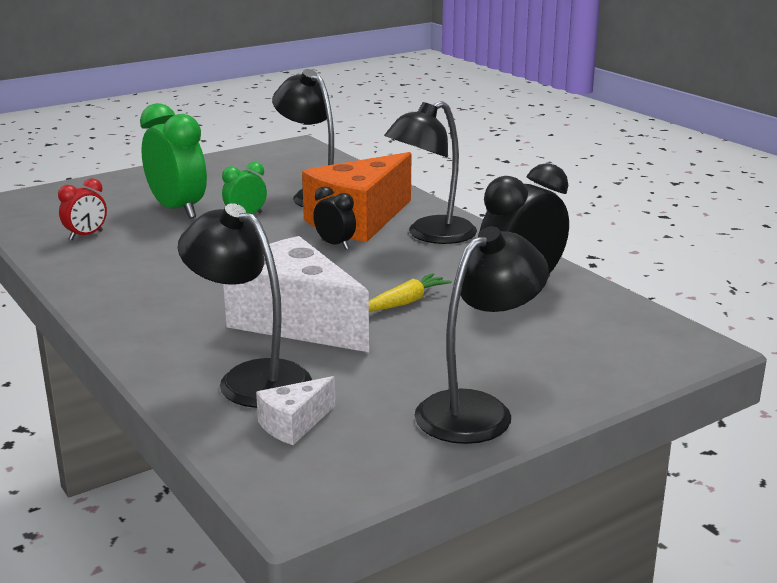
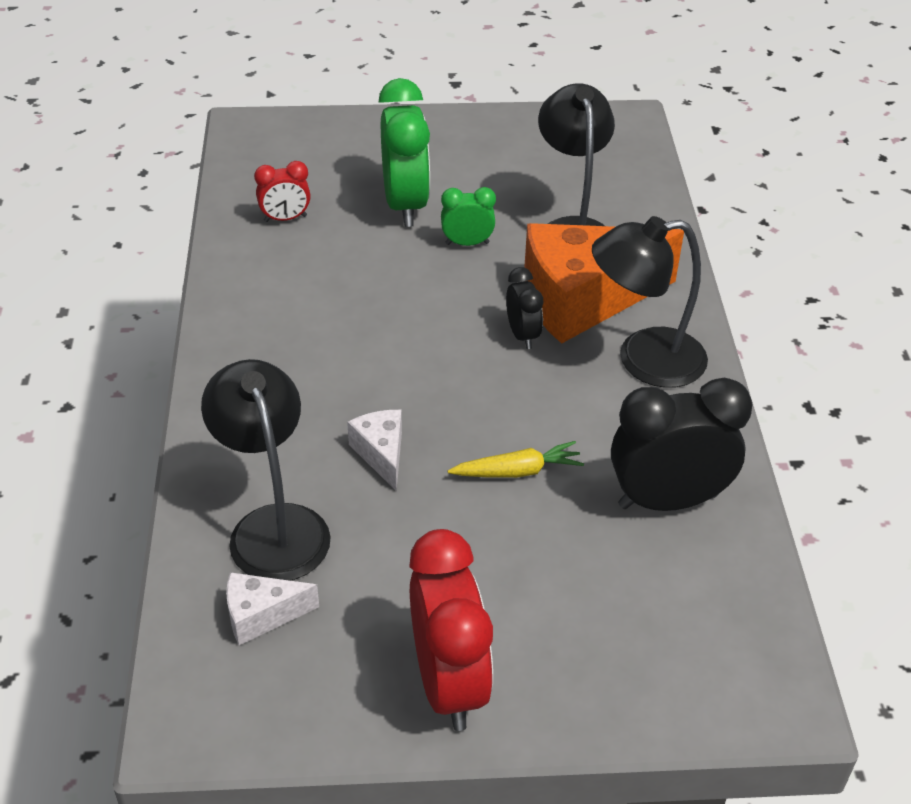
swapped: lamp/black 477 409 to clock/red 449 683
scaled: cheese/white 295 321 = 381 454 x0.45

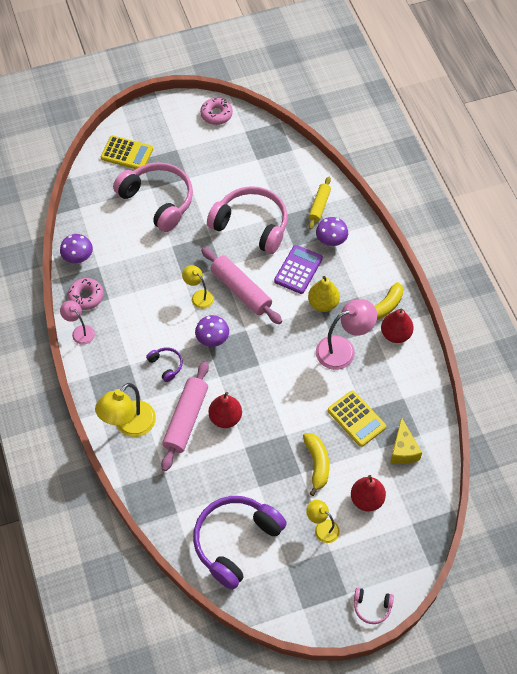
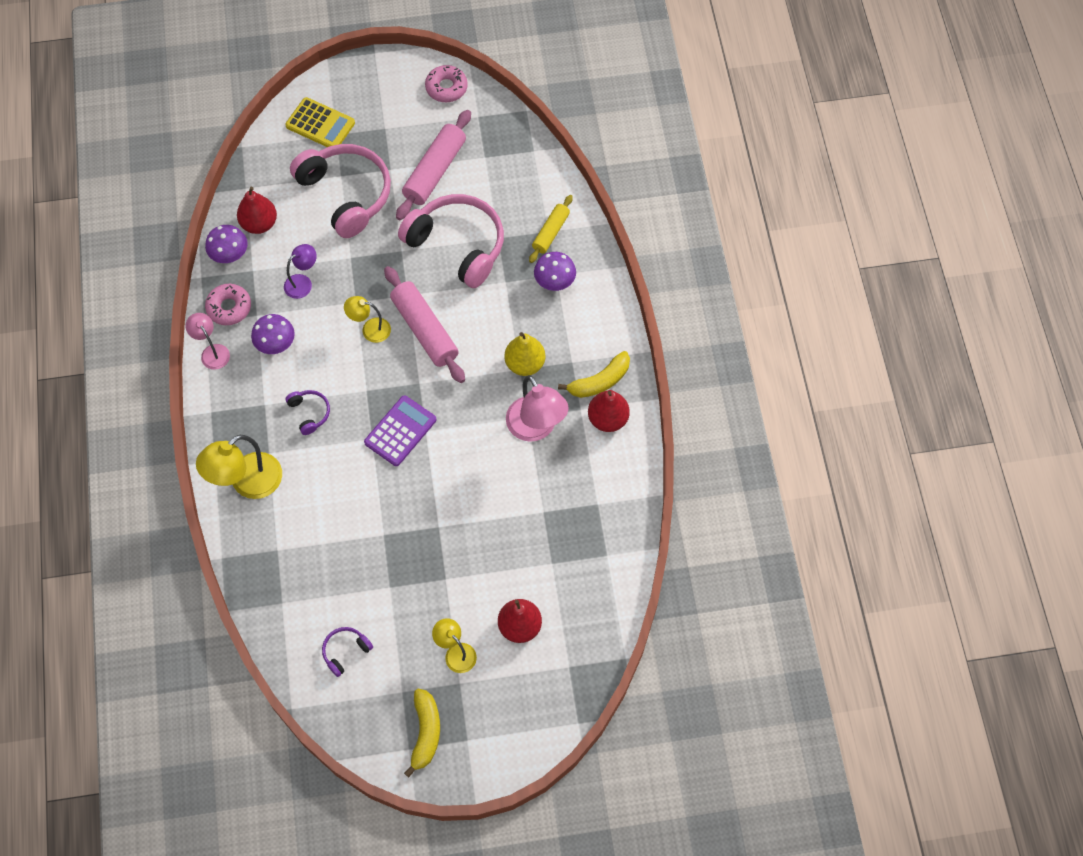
gone: calculator/yellow 356 419; headphones/pink 372 607; cheese/yellow 403 450
new: lamp/purple 303 282
shifted: pear/red 225 418 to 259 224; mushroom/purple 212 339 to 276 344; calculator/purple 298 270 to 400 431; rolling pin/pink 186 419 to 434 171; banana/yellow 317 464 to 425 733
rotated: lamp/yellow 199 296 = 370 329 45 degrees counterclockwise; lamp/pink 343 349 = 536 428 75 degrees clockwise
scaled: headphones/purple 235 541 = 345 651 x0.43

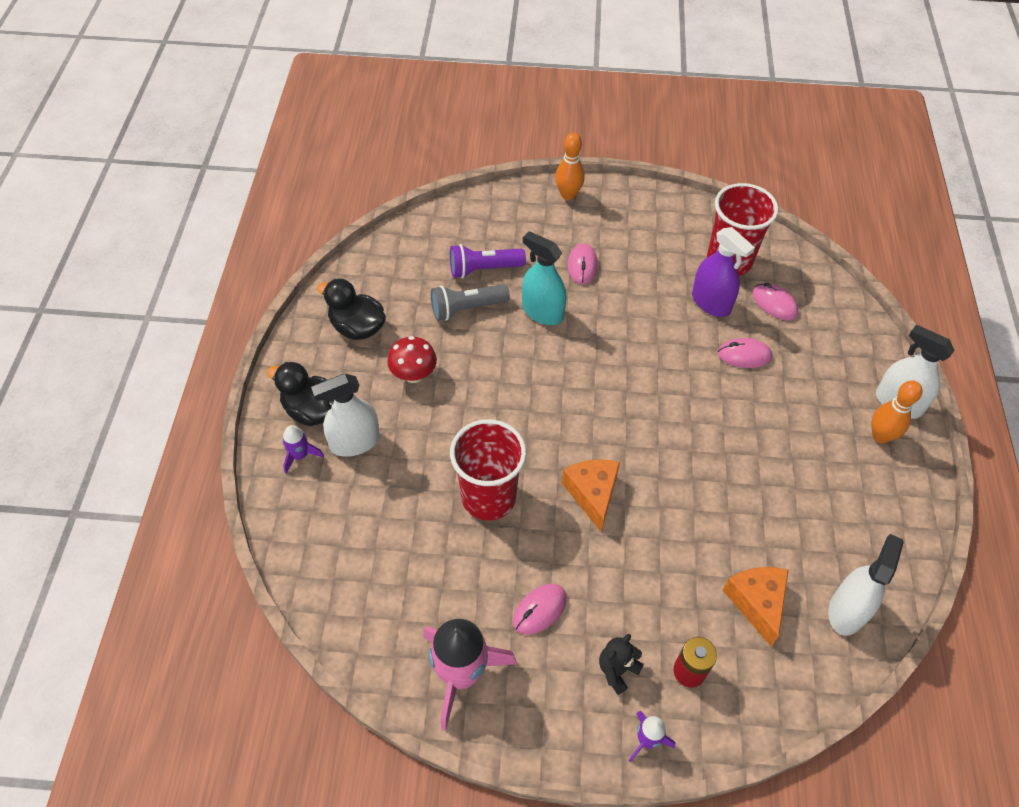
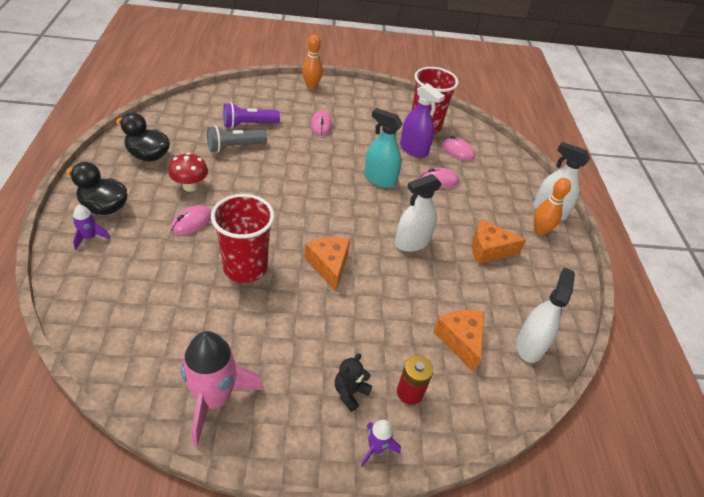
new: cheese/orange 488 250
shifted: mouse/pink 539 610 to 192 222; spray bottle/turquoise 542 312 to 379 179; spray bottle/white 355 442 to 412 242

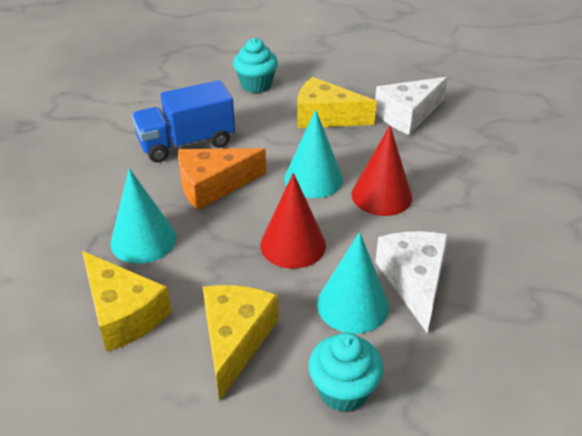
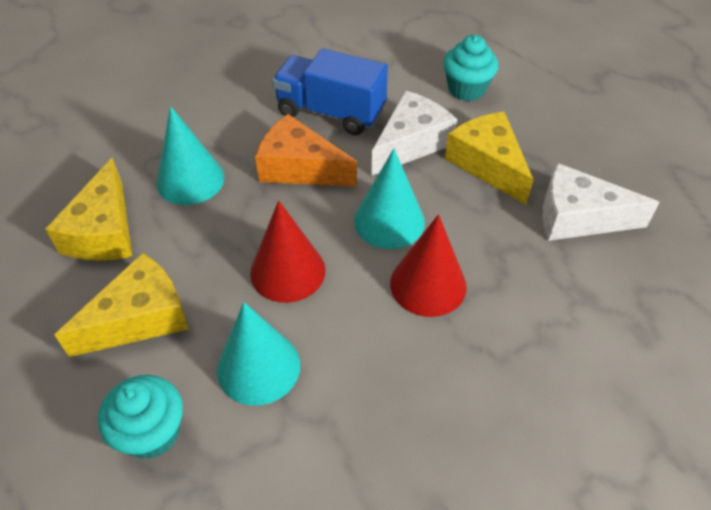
shifted: cheese/white 414 281 to 411 143

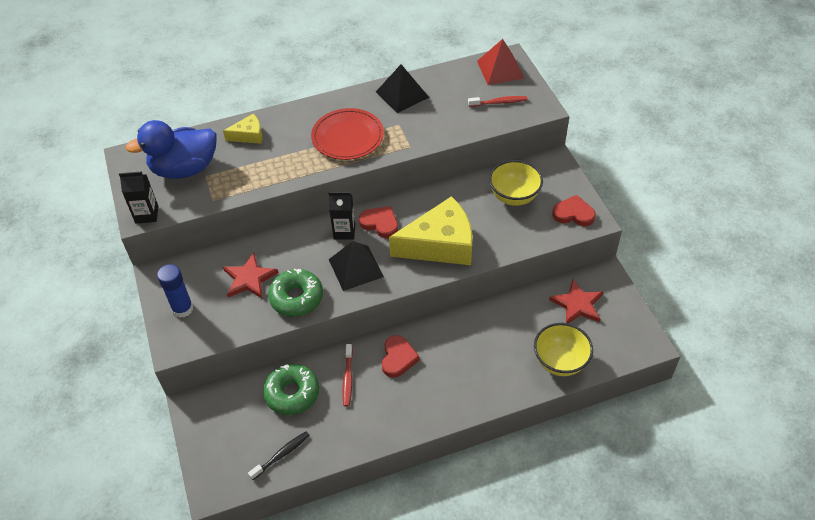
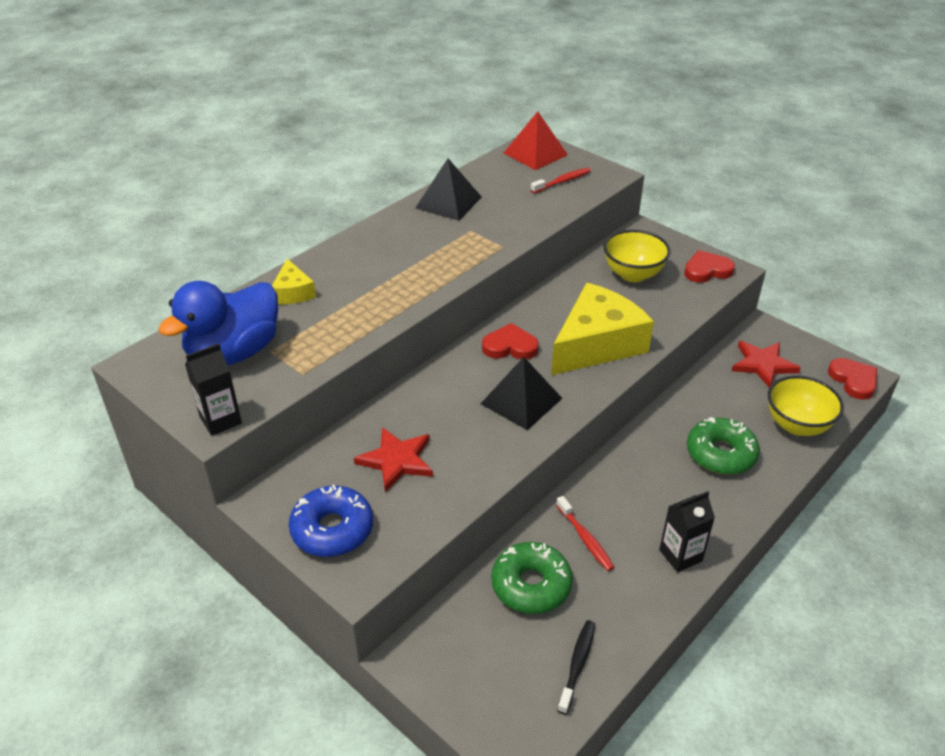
gone: plate/red 348 137
shifted: carton/black 344 231 to 680 555; donut/green 296 298 to 720 454; heart/red 398 358 to 853 380
swapped: glue stick/blue 182 309 to donut/blue 332 529
rotated: cheese/yellow 248 135 = 293 292 120 degrees clockwise

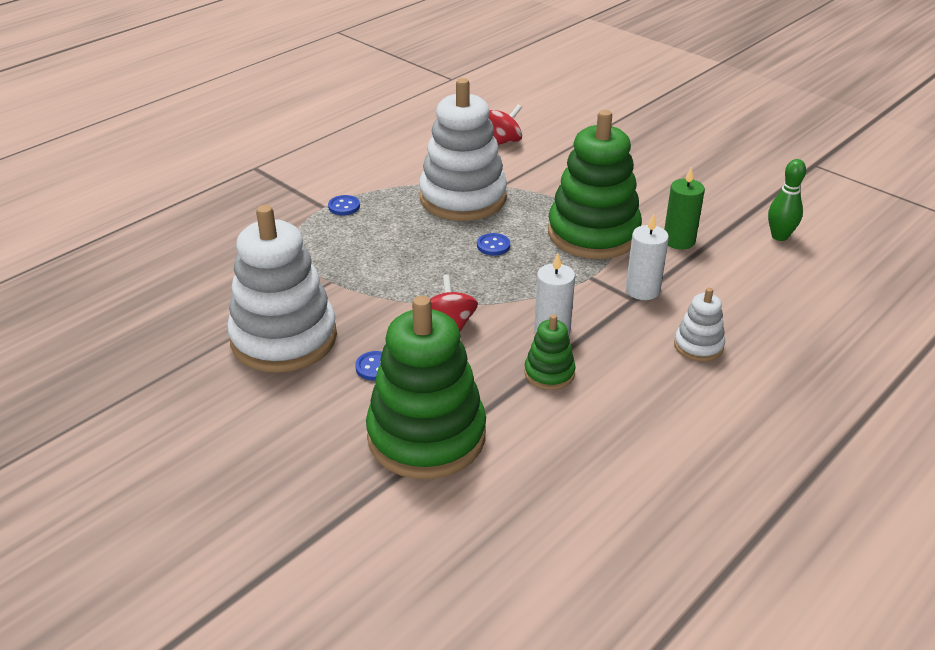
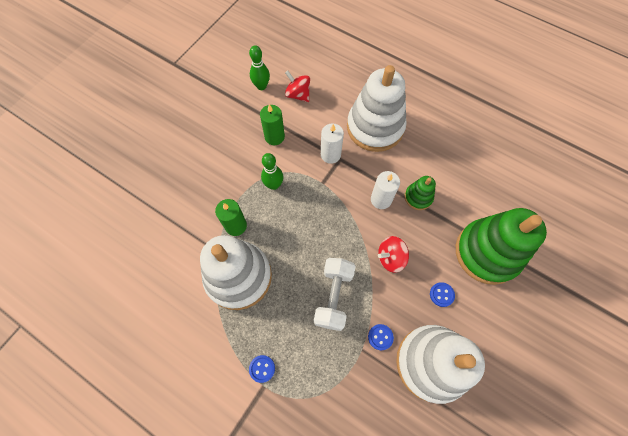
new: candle/green 236 226; dumbbell/white 333 296
shifted: spinning top/red 503 142 to 298 95; button/blue 493 246 to 380 337
swapped: stacking toy/green 593 233 to bowling pin/green 274 185
scaled: stacking toy/white 698 346 = 375 127 x2.18

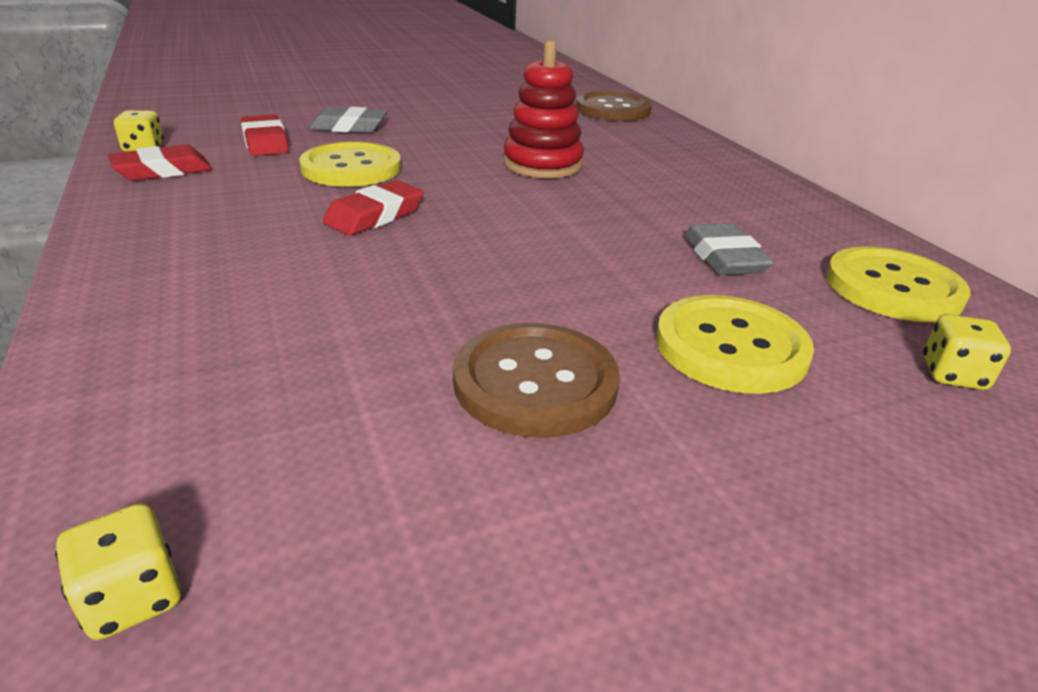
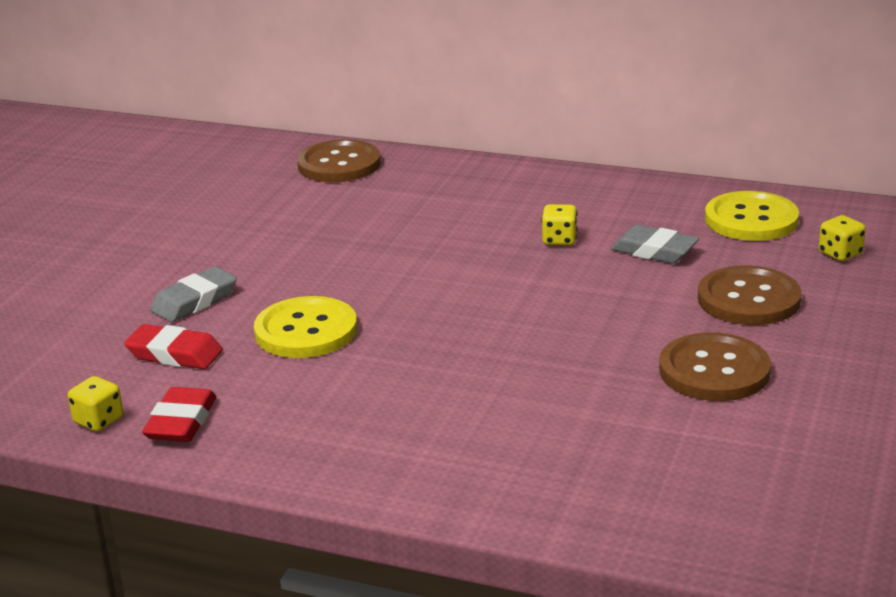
gone: eraser/red 374 216; stacking toy/red 542 164
shifted: dice/yellow 132 598 to 559 240
repainted: button/yellow 731 347 to button/brown 748 299

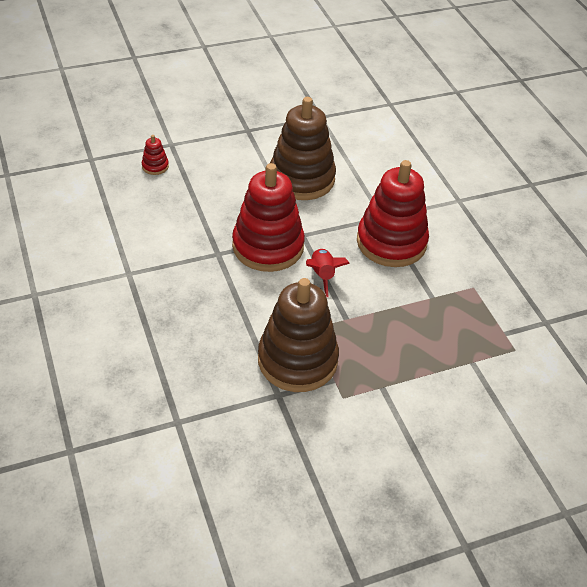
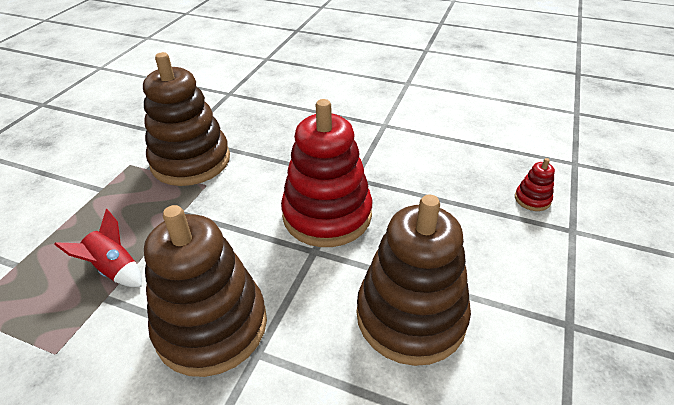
shifted: rocket/red 322 275 to 114 269
repainted: stacking toy/red 391 242 to stacking toy/brown 211 326

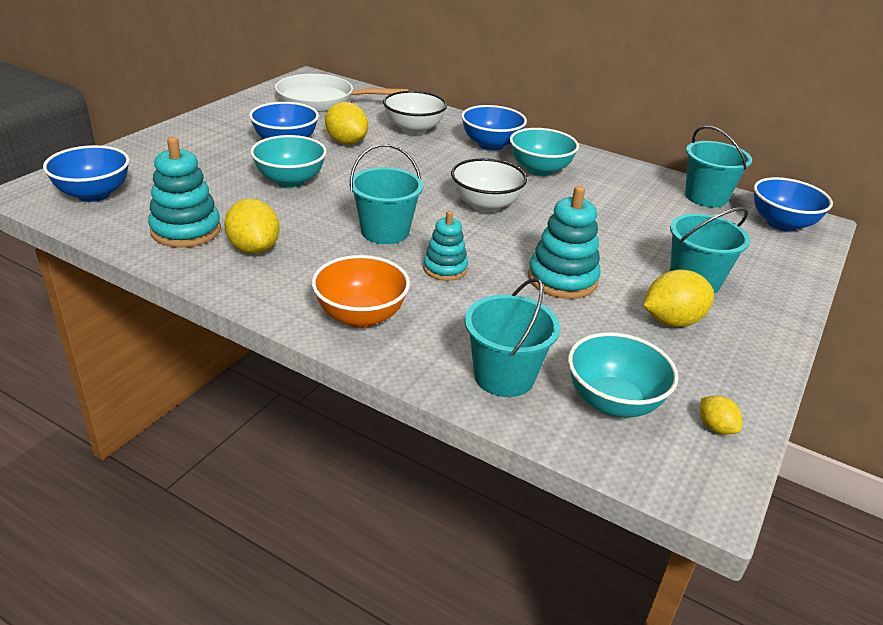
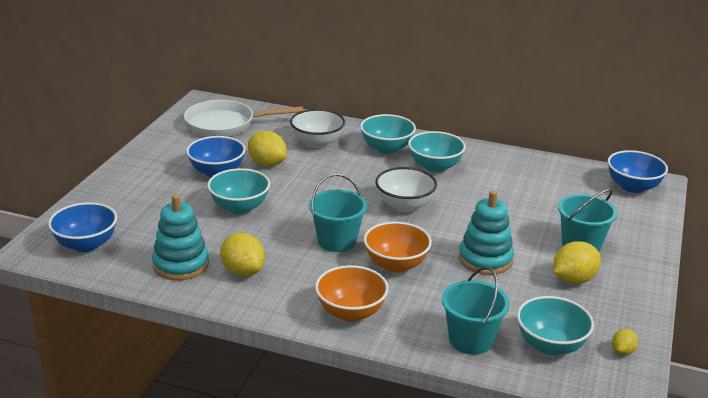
gone: bucket/turquoise 706 197
swapped: stacking toy/turquoise 445 268 to bowl/orange 396 265
repainted: bowl/blue 491 145 to bowl/turquoise 386 148
rotated: lemon/yellow 715 427 = 622 351 75 degrees clockwise

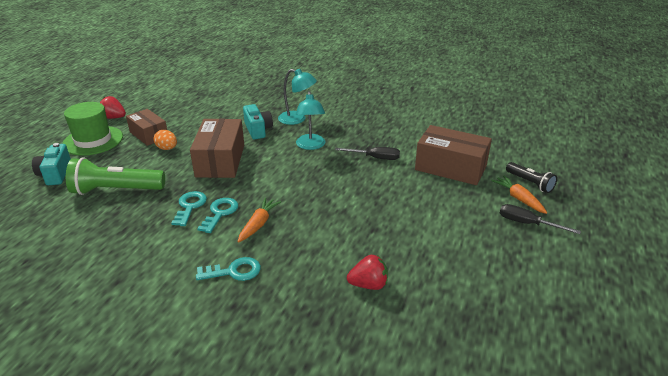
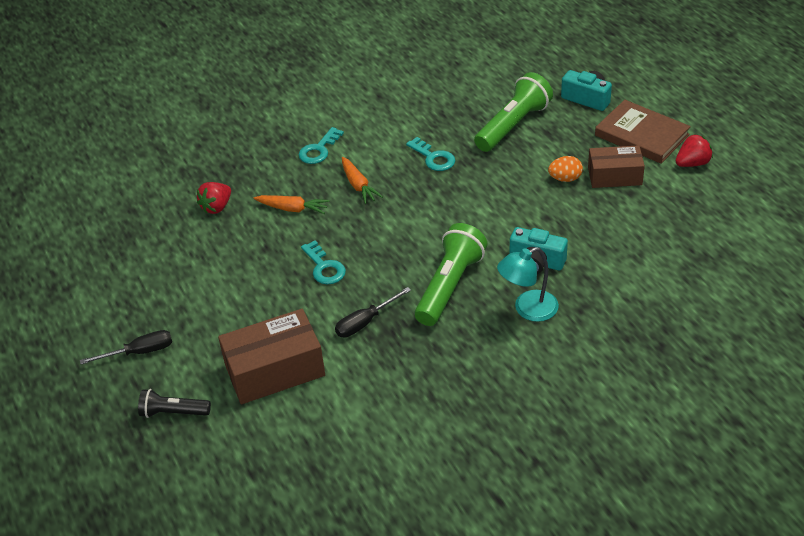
gone: box/brown 220 160
shifted: carrot/orange 518 199 to 293 209; key/turquoise 220 213 to 324 267
swapped: lamp/turquoise 311 146 to flashlight/green 450 286; hat/green 93 140 to book/brown 641 135

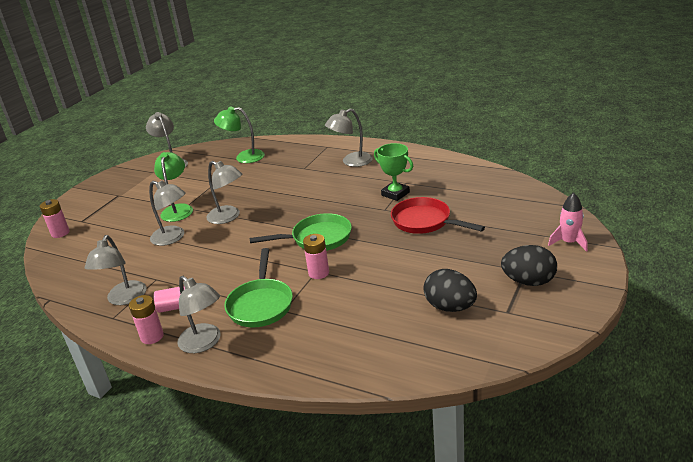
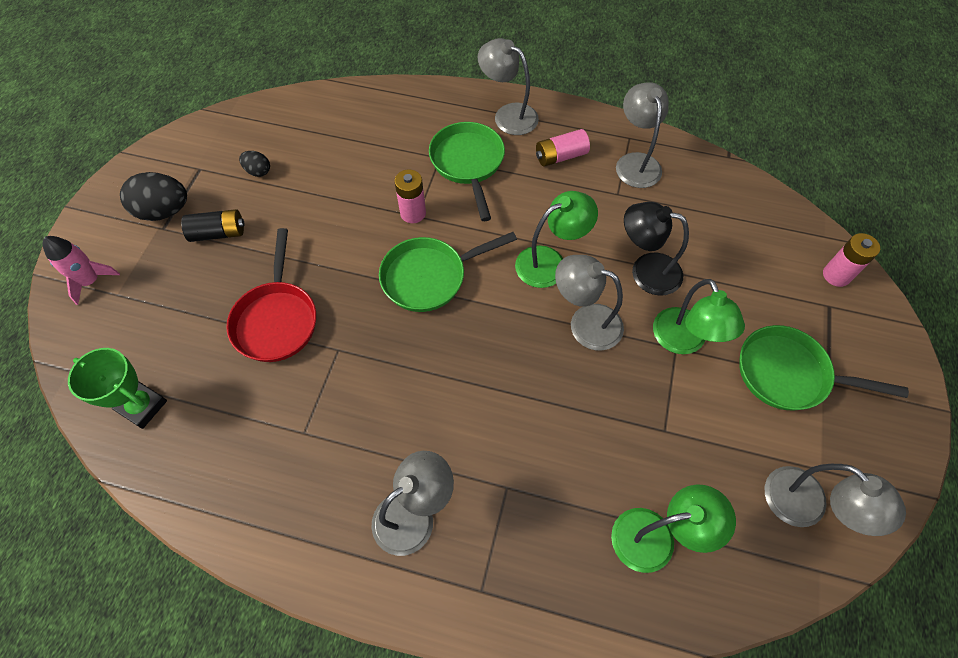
gone: battery/pink 152 336
new: battery/black 218 233; lamp/green 550 262; pan/green 788 374
shifted: trophy/green 395 194 to 142 406
repainted: lamp/grey 173 238 to lamp/black 645 271
rotated: pan/red 425 222 = 276 320 60 degrees clockwise
scaled: egg/black 450 307 = 258 171 x0.53

